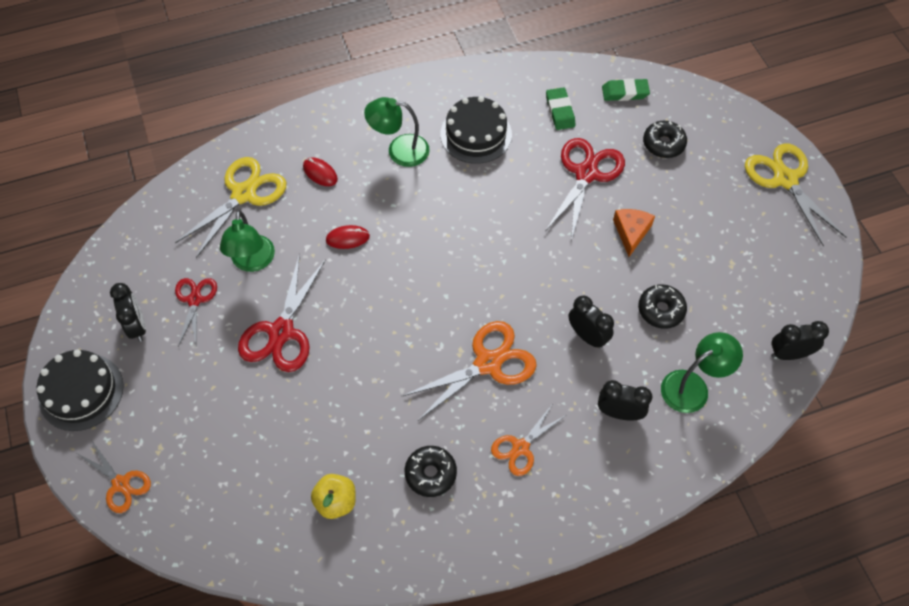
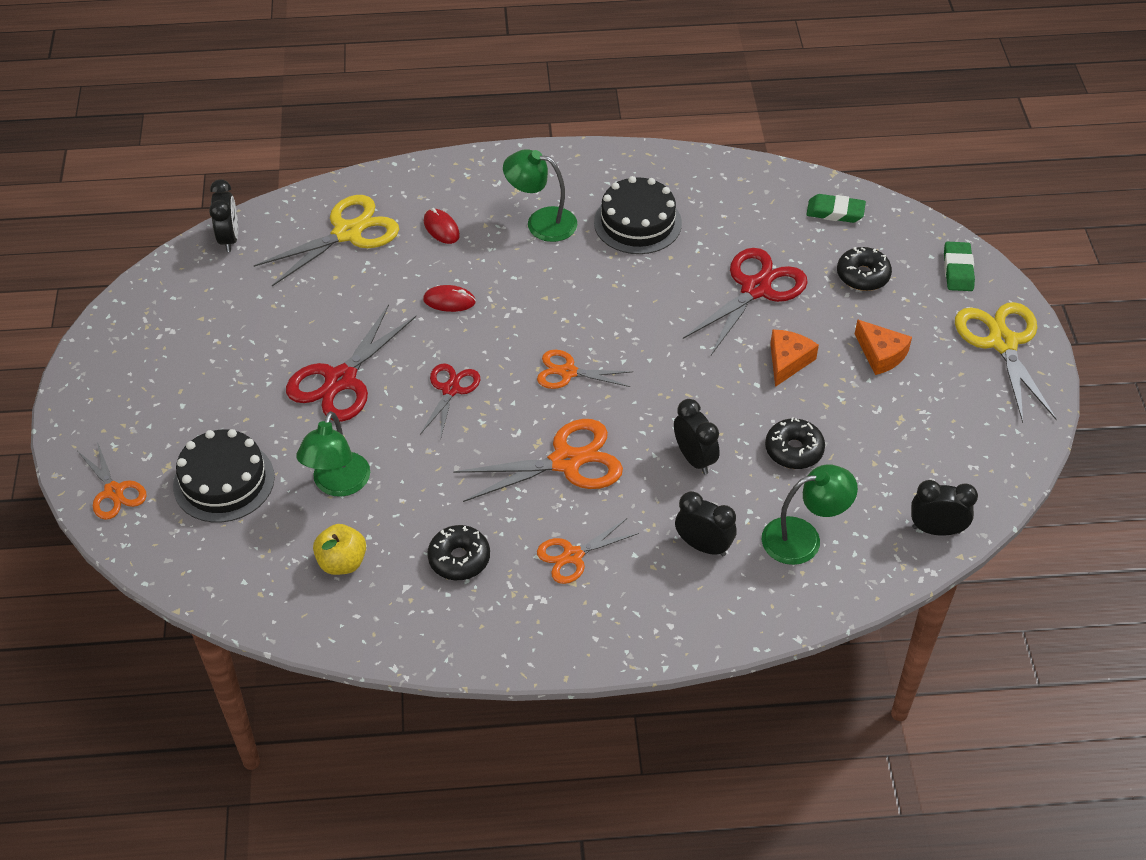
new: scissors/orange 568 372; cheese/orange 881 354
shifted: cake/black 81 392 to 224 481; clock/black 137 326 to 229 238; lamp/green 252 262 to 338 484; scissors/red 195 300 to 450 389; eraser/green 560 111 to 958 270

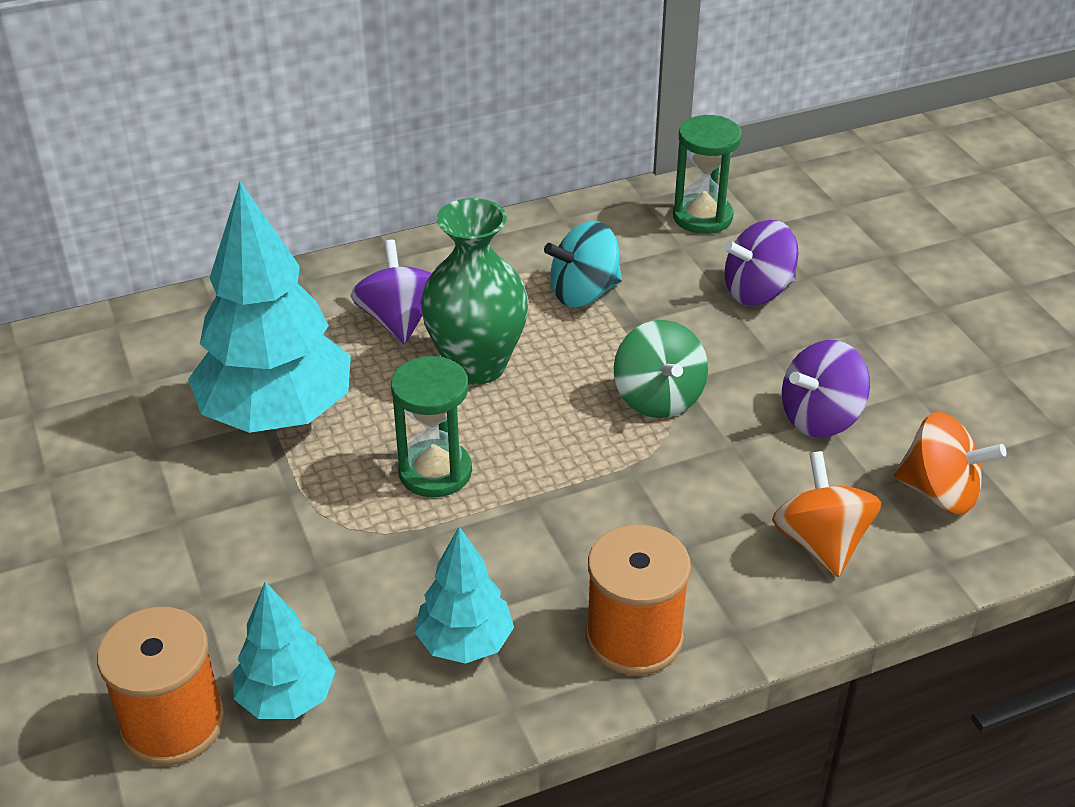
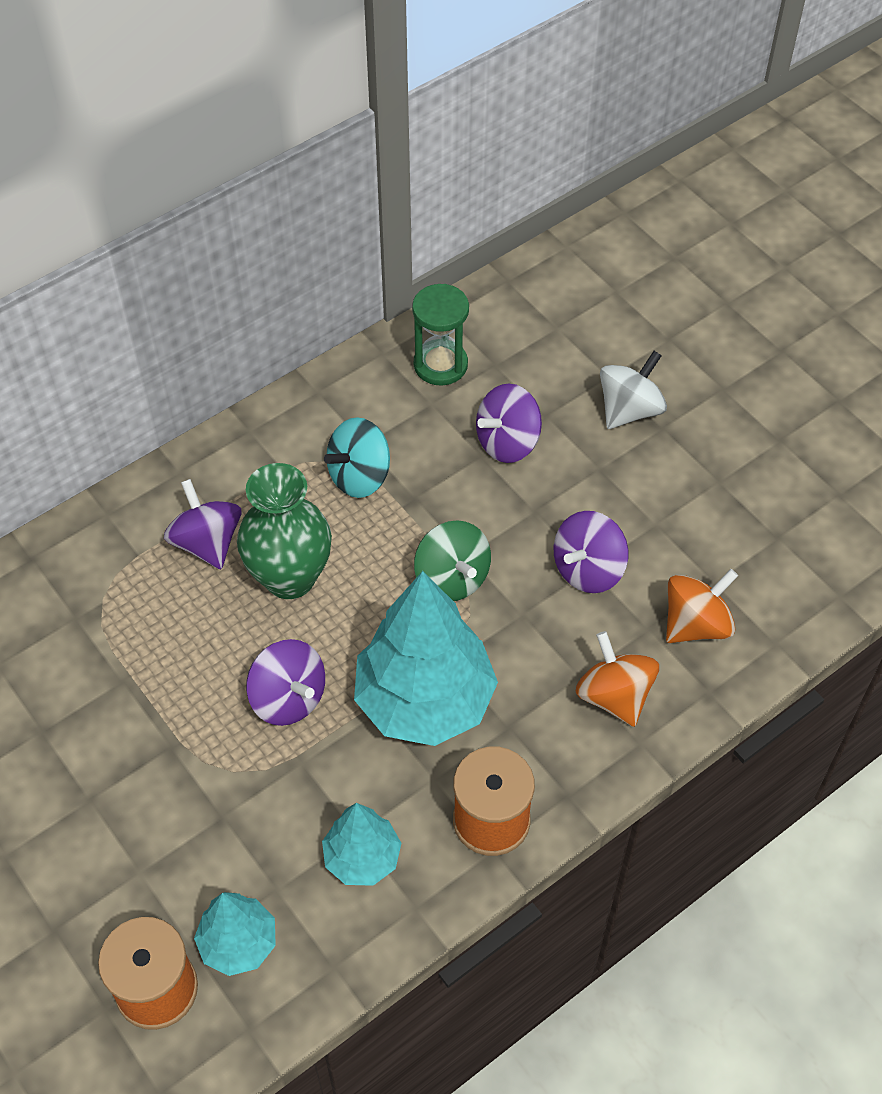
new: spinning top/white 629 410
shifted: tree/turquoise 277 414 to 424 700
swapped: hourglass/green 435 472 to spinning top/purple 288 698
rotated: spinning top/orange 939 493 = 696 624 45 degrees counterclockwise

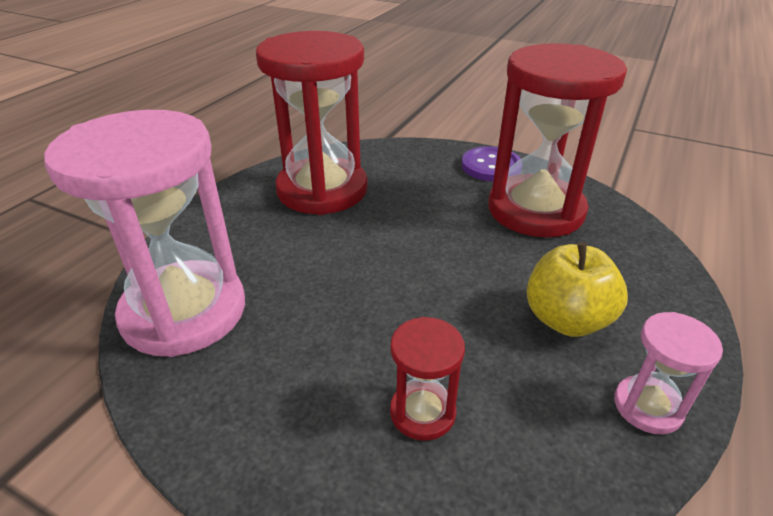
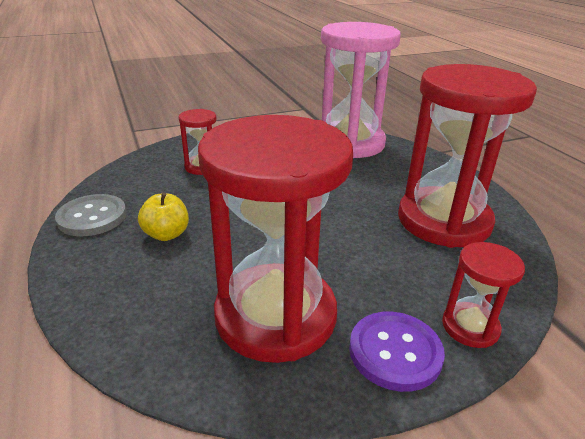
new: hourglass/red 470 327
swapped: hourglass/pink 647 406 to button/grey 92 217
scaled: apple/yellow 566 319 = 166 234 x0.66

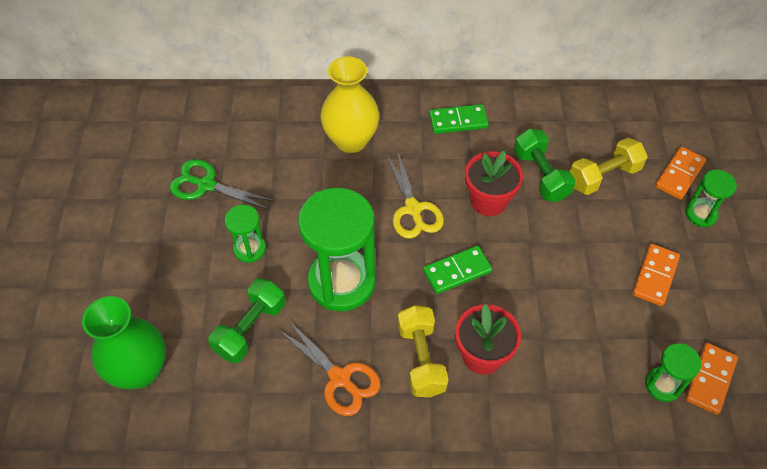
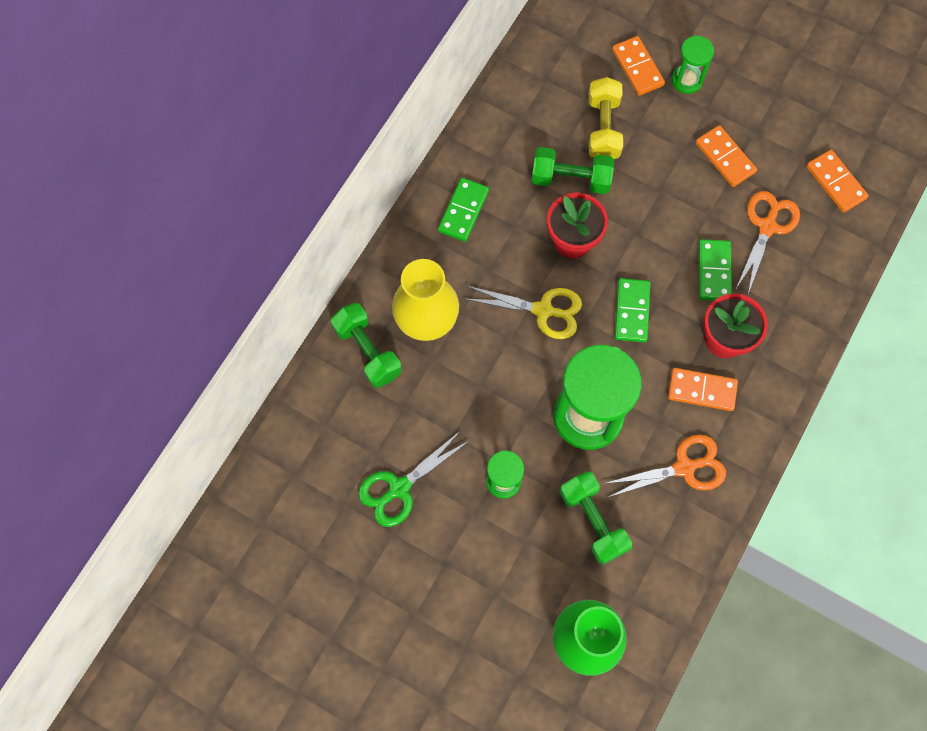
gone: hourglass/green 662 385
new: dumbbell/green 368 351; domino/green 714 271; scissors/orange 767 227
swapped: dumbbell/yellow 421 359 to domino/orange 702 390

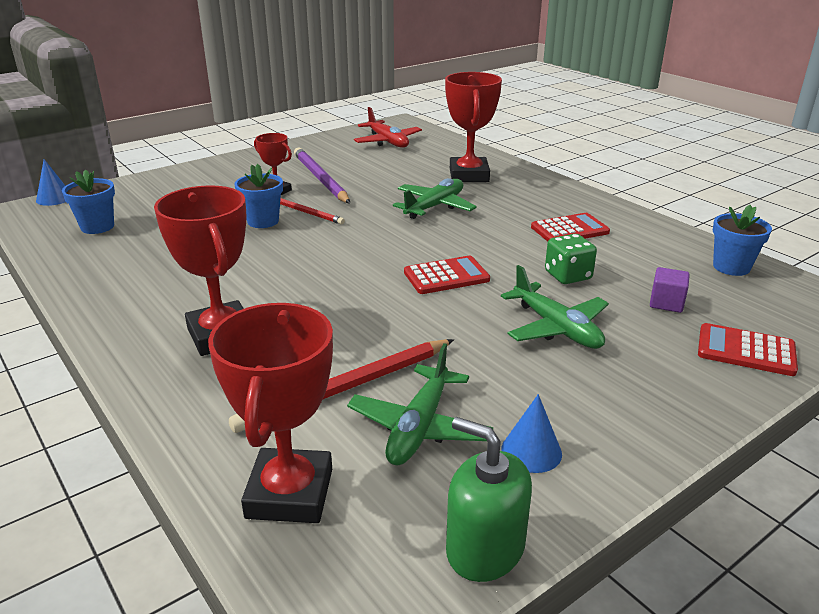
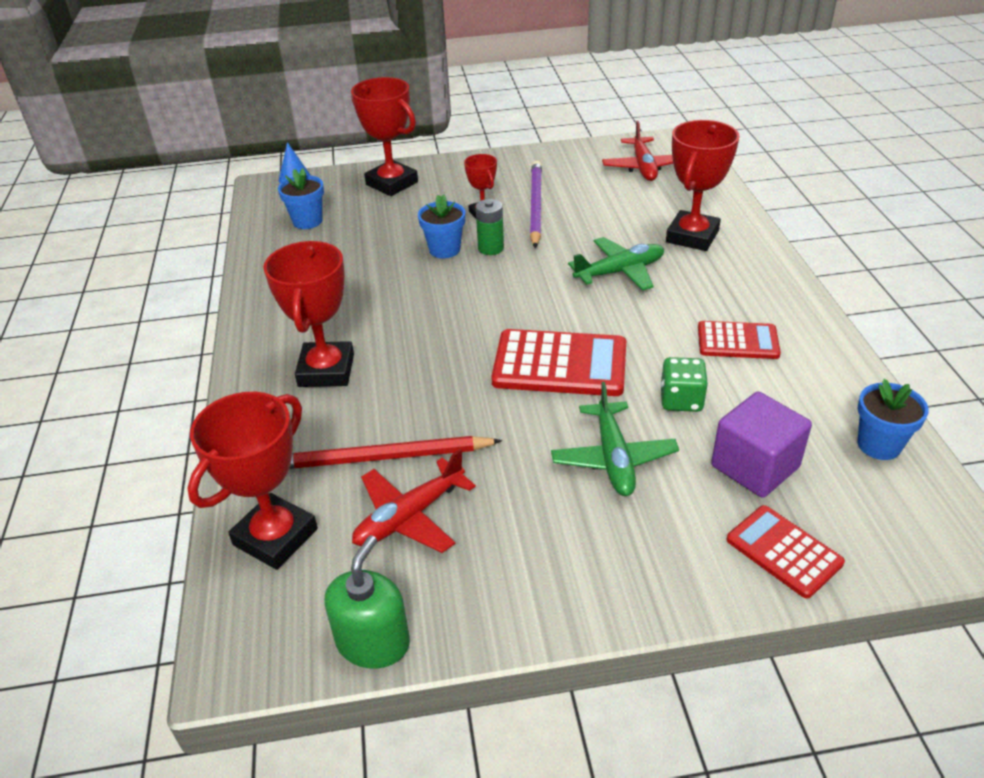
gone: cone/blue 531 451
new: trophy/red 392 183
swapped: pencil/red 306 212 to battery/green 491 248
repainted: plane/green 419 427 to plane/red 409 517
rotated: soap dispenser/green 485 549 = 373 642 45 degrees clockwise
scaled: calculator/red 446 276 = 560 364 x1.64; cube/purple 666 303 = 755 466 x1.85

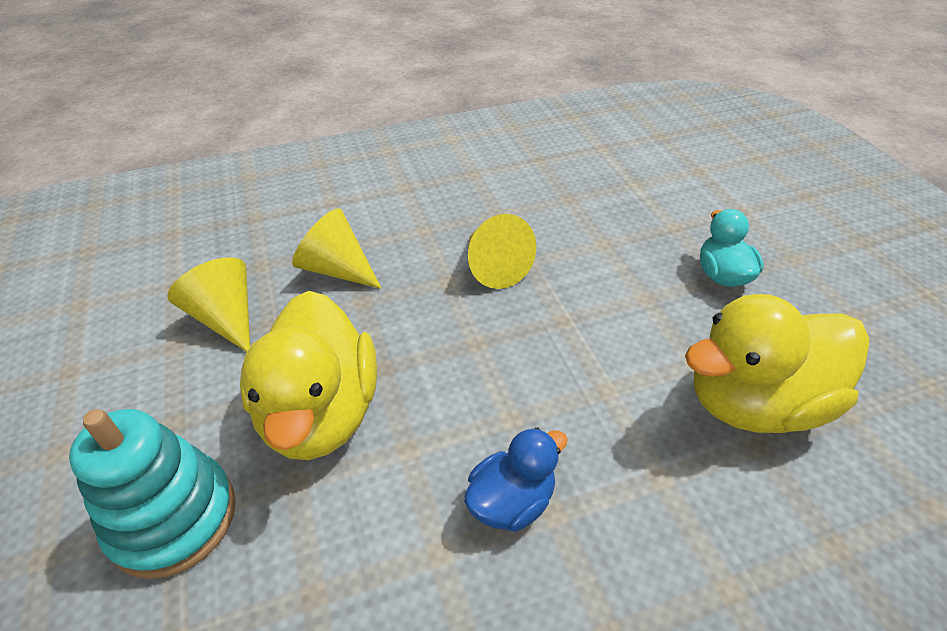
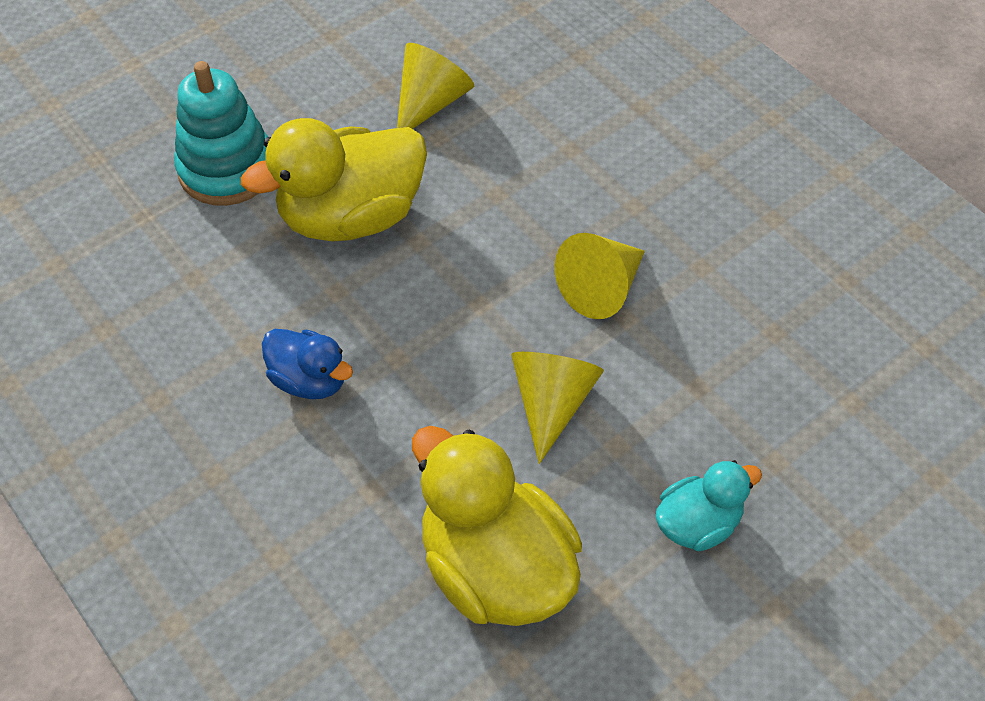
shifted: cone/yellow 337 269 to 551 403

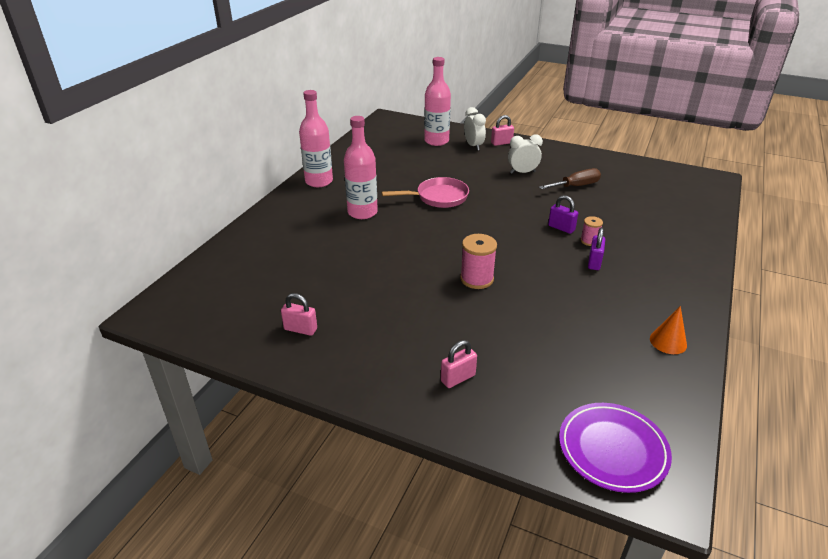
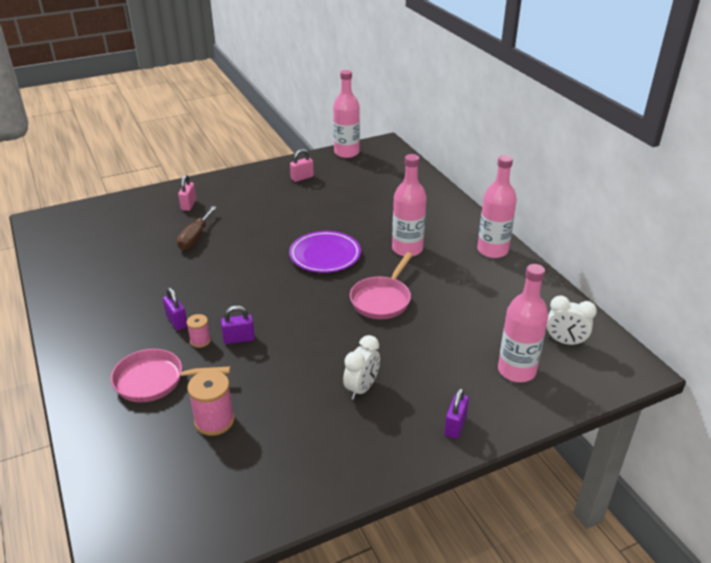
gone: cone/orange 668 341
new: pan/pink 154 380; bottle/pink 346 153
shifted: screwdriver/brown 576 186 to 195 238; spool/pink 476 279 to 214 421; plate/purple 612 450 to 325 255; clock/white 473 146 to 565 342
repainted: padlock/pink 501 143 to padlock/purple 455 425

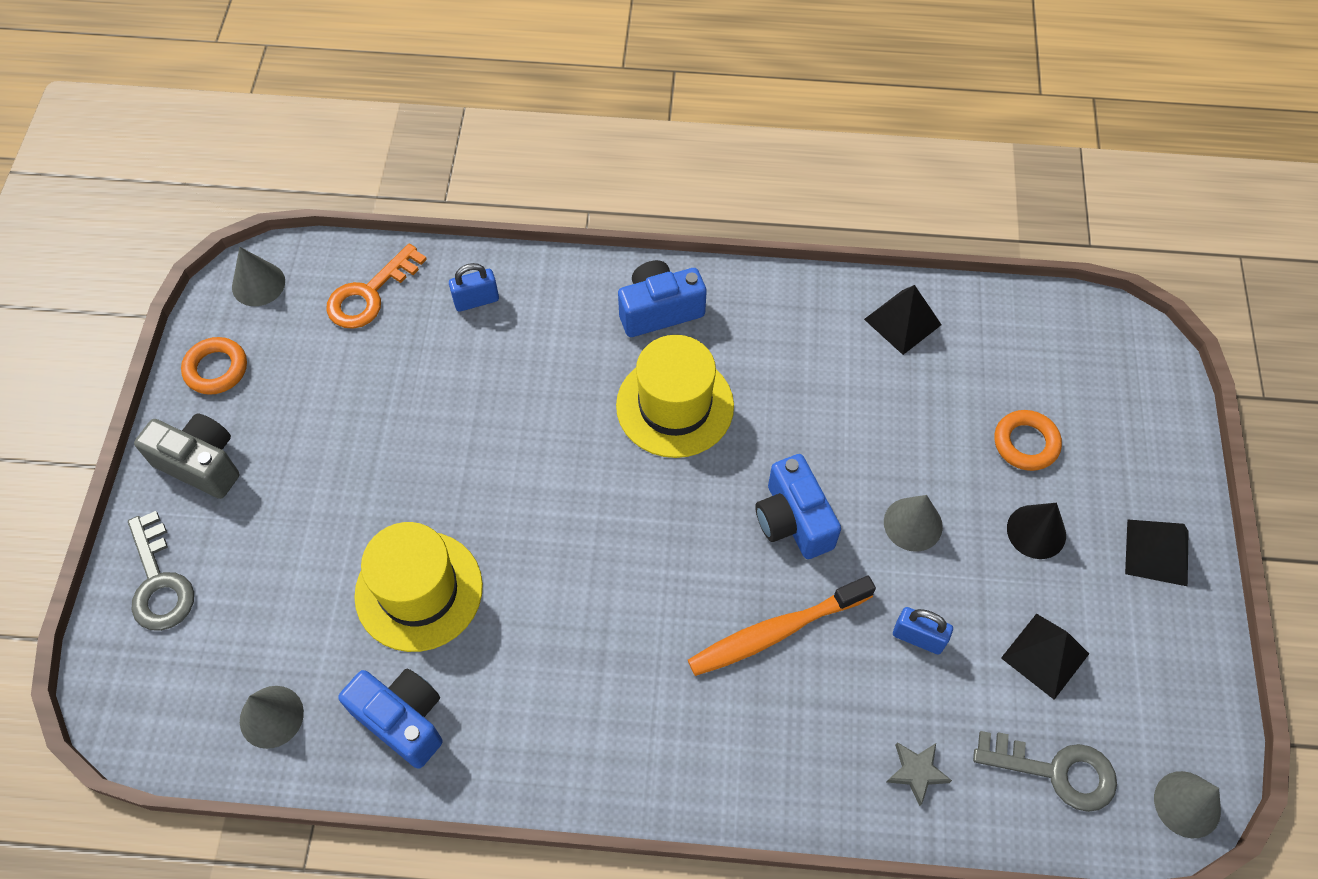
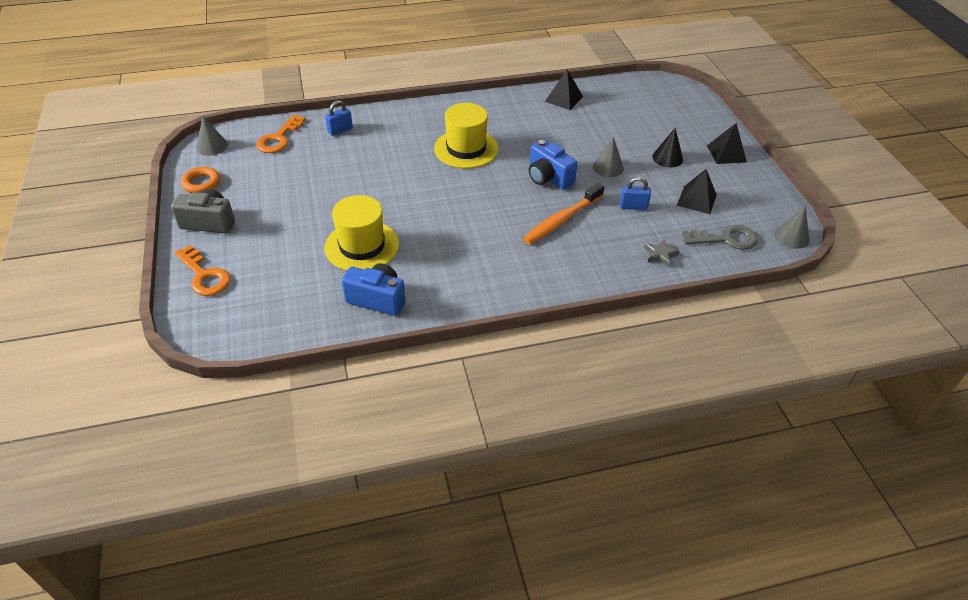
gone: cone/grey 271 716; camera/blue 659 310; ring/orange 1025 443
repainted: key/grey 159 581 to key/orange 204 275

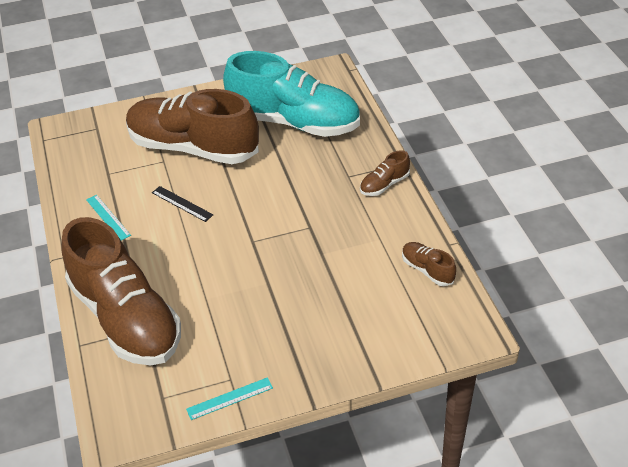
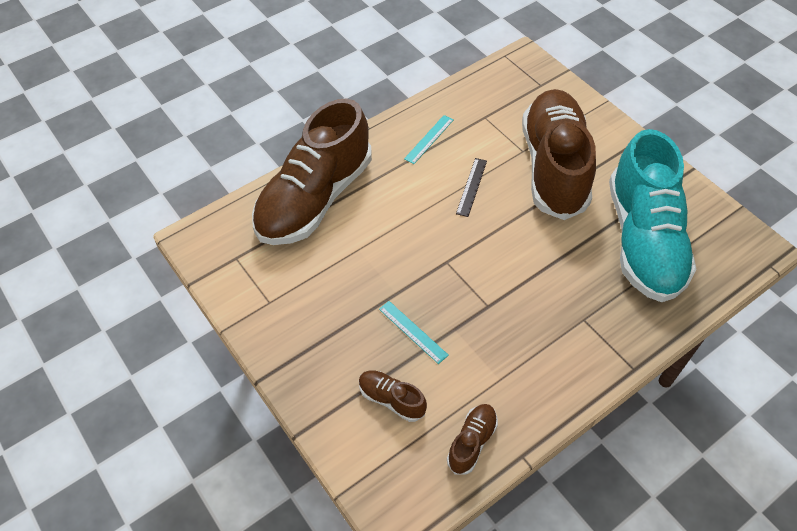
shifted: shoe/brown 384 185 to 391 399; ruler/turquoise 230 398 to 413 332

